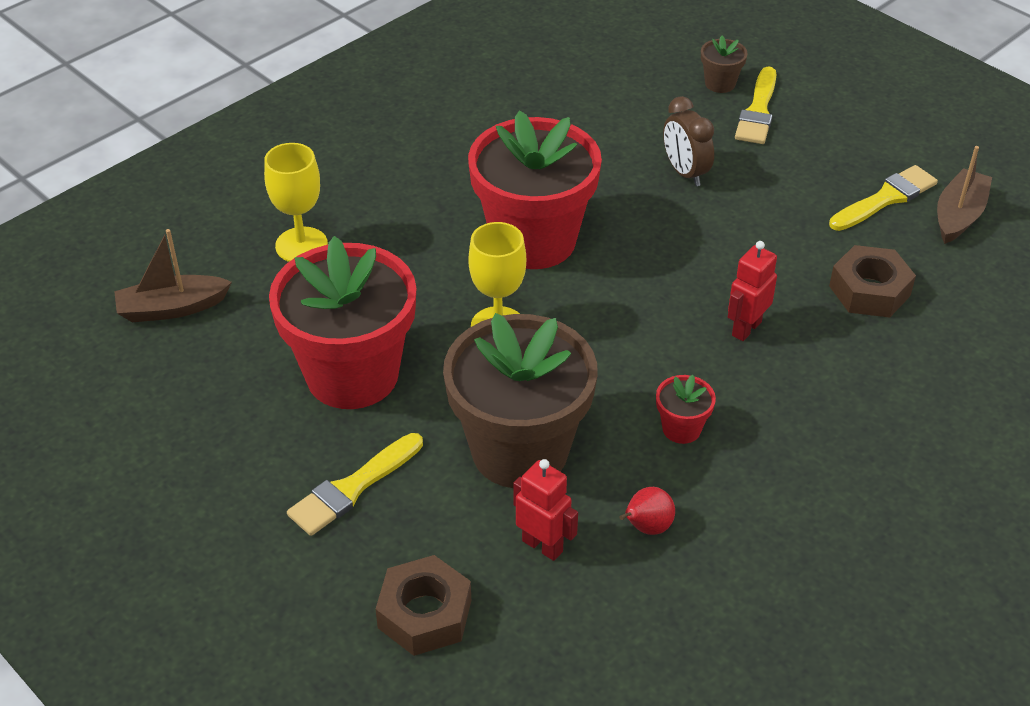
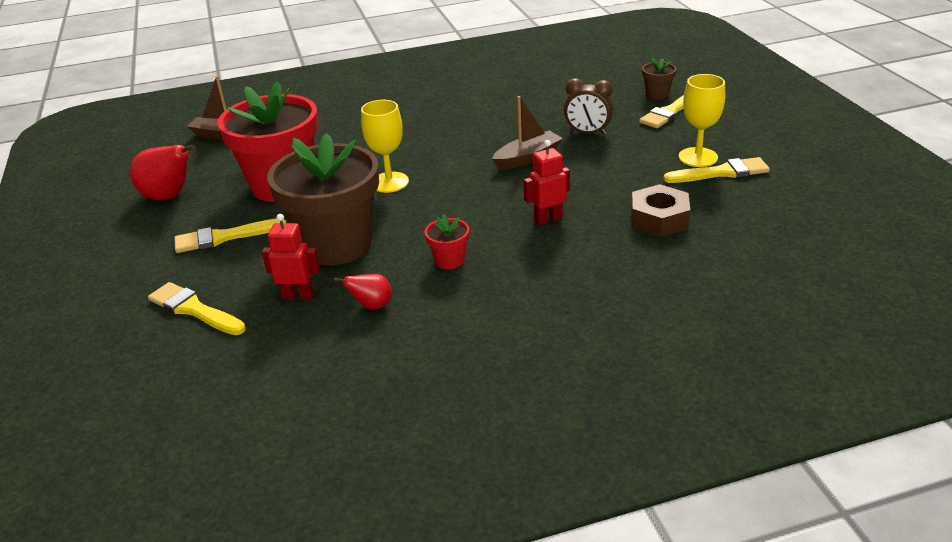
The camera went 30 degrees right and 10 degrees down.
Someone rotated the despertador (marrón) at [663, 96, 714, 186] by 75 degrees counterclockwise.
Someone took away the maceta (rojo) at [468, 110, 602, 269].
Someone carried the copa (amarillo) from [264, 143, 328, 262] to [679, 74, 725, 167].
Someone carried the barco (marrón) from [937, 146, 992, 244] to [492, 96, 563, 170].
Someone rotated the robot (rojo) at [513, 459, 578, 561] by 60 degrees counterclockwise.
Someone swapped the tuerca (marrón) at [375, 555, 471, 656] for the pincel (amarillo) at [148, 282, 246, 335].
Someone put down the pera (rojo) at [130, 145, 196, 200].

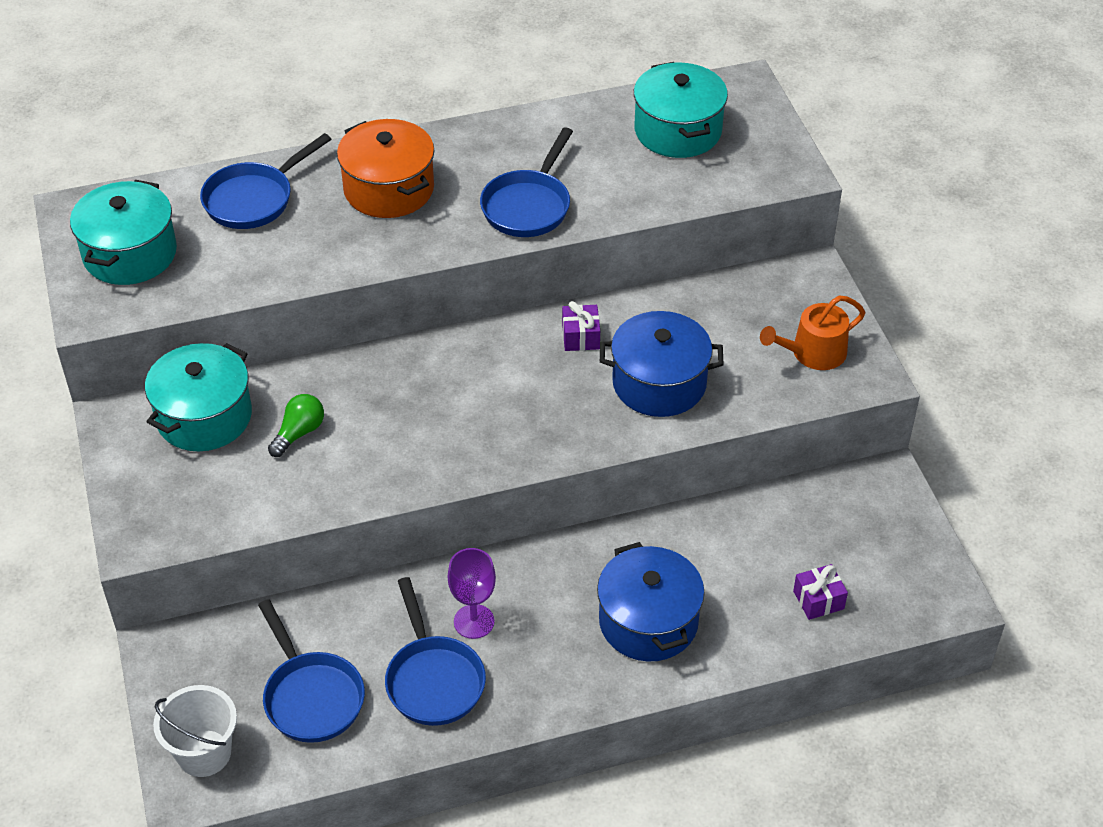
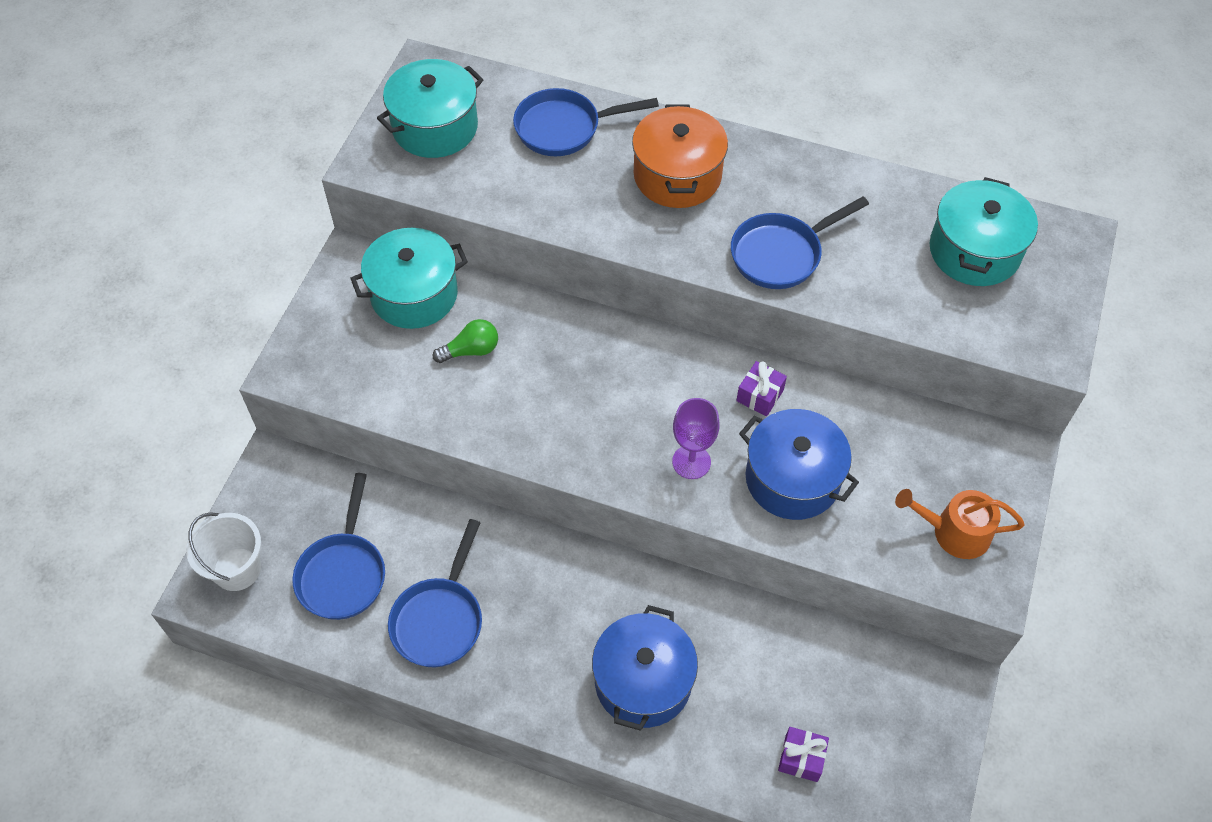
The camera went 35 degrees right and 10 degrees up.
Someone carried the copa (morado) from [448, 548, 496, 639] to [672, 398, 719, 479].

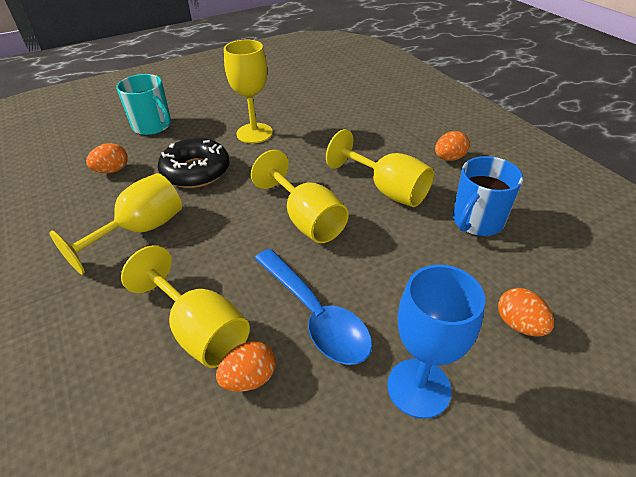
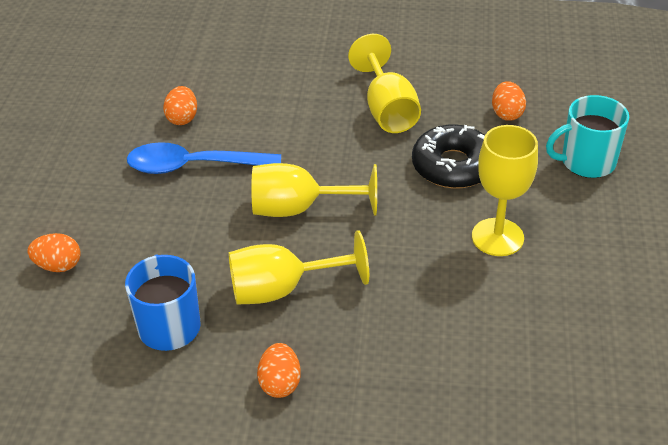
The camera went 125 degrees right and 0 degrees up.
Someone took away the copa (amarillo) at [121, 245, 250, 368].
Someone took away the copa (azul) at [387, 264, 485, 419].

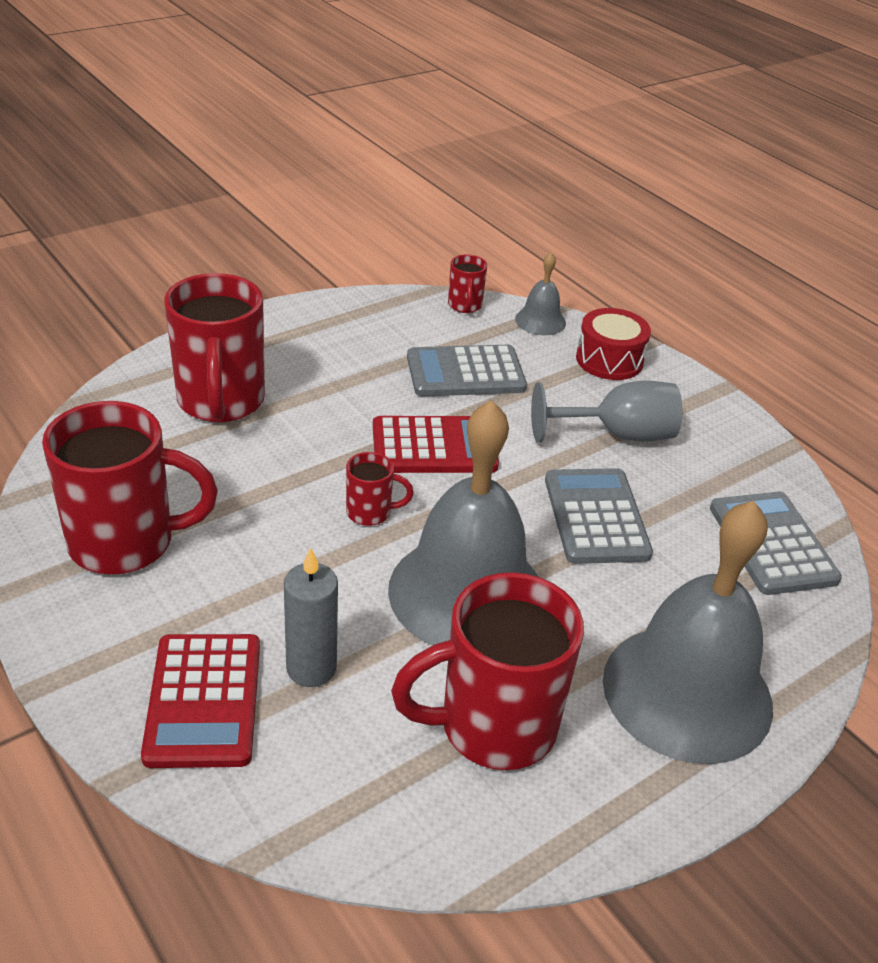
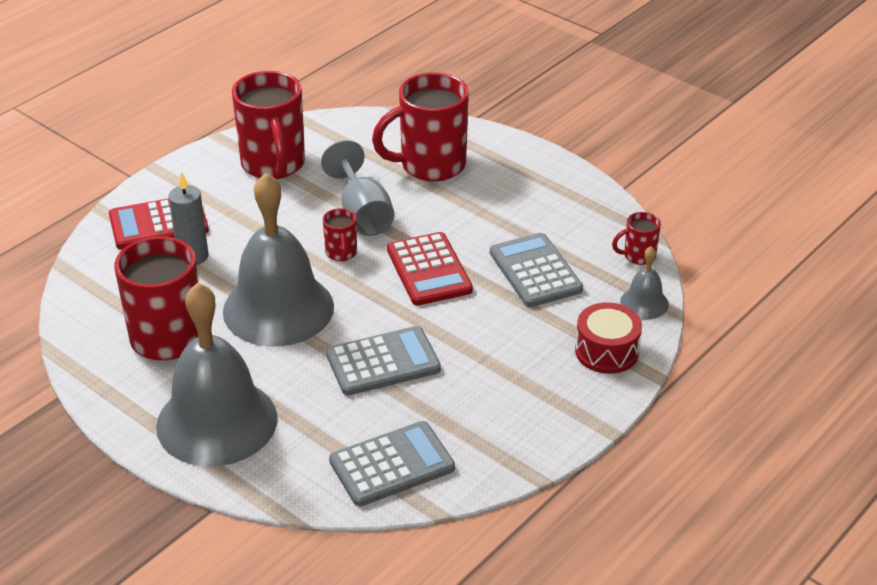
The camera went 80 degrees right and 0 degrees up.
Someone carried the copa (gris) from [531, 381, 682, 443] to [321, 140, 394, 236].

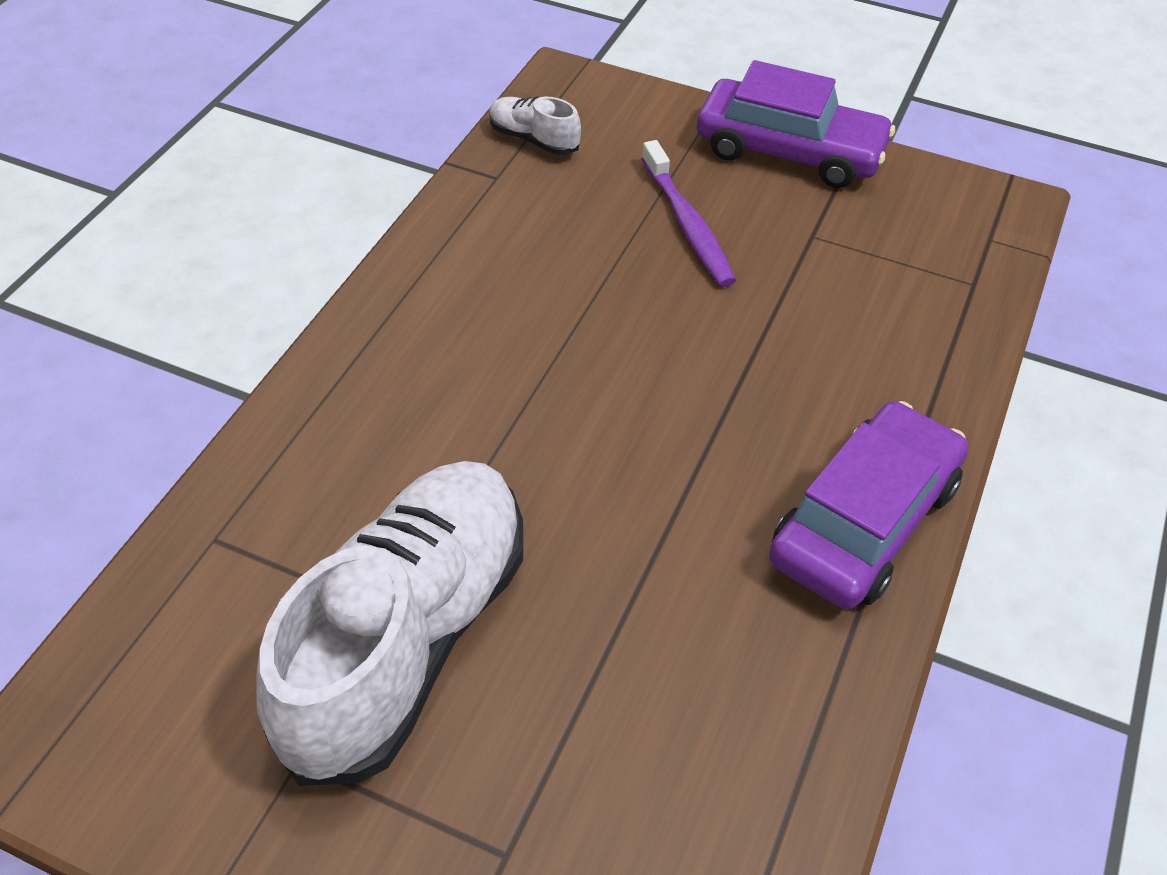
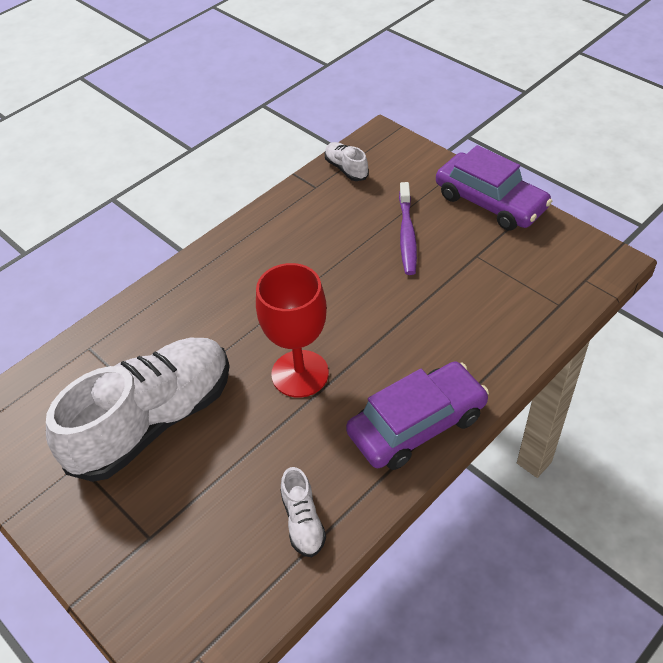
The camera went 25 degrees right and 0 degrees up.
Someone put down the copa (rojo) at [256, 263, 329, 398].
Someone put down the zapato (blanco) at [280, 467, 326, 557].

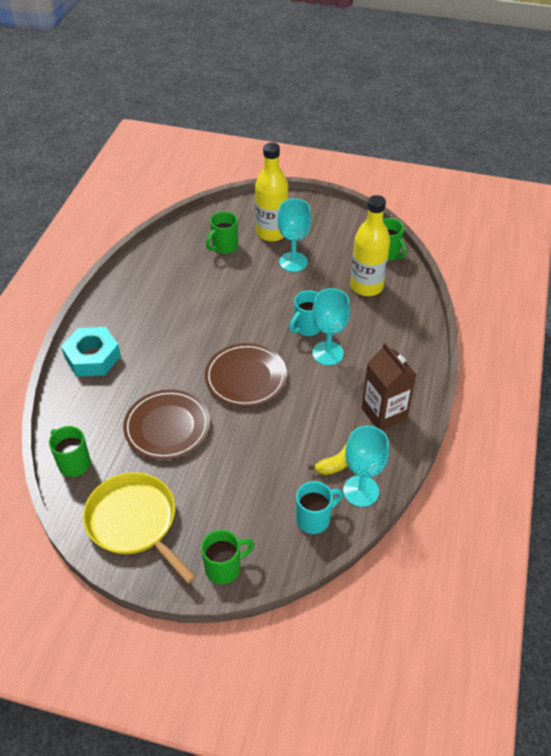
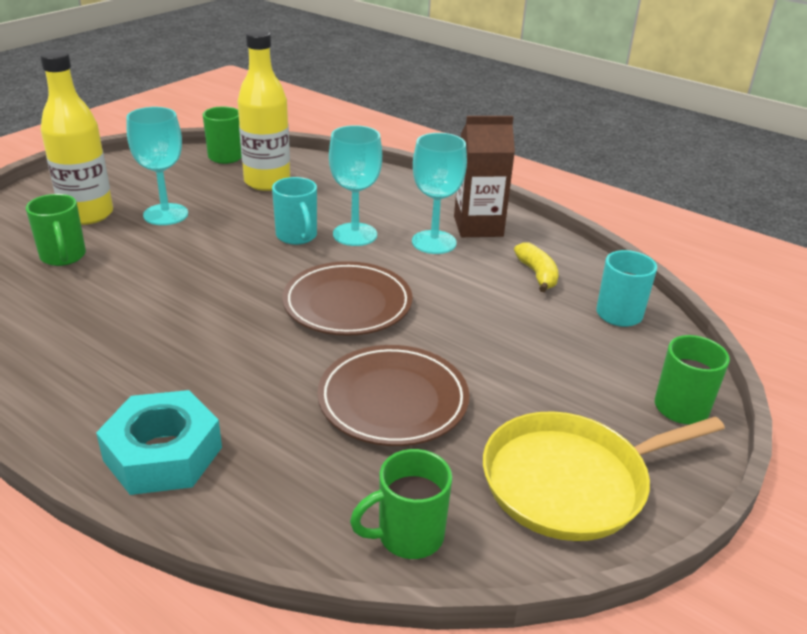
The camera went 70 degrees left and 15 degrees down.
Someone carried the copa (turquesa) from [343, 426, 389, 507] to [412, 133, 467, 254].

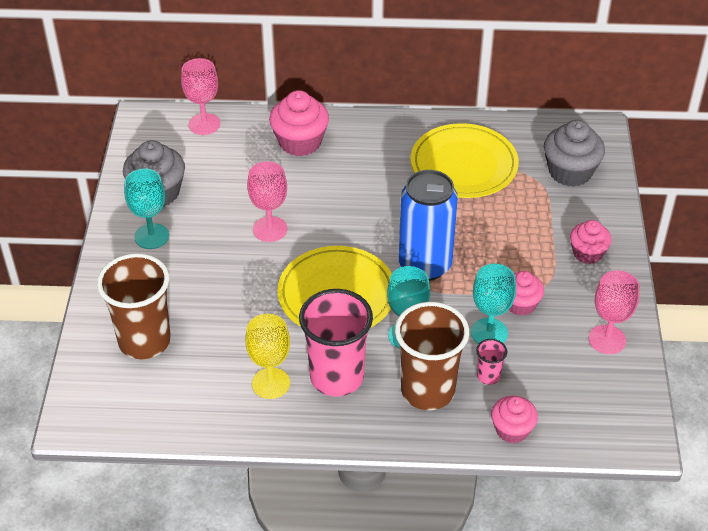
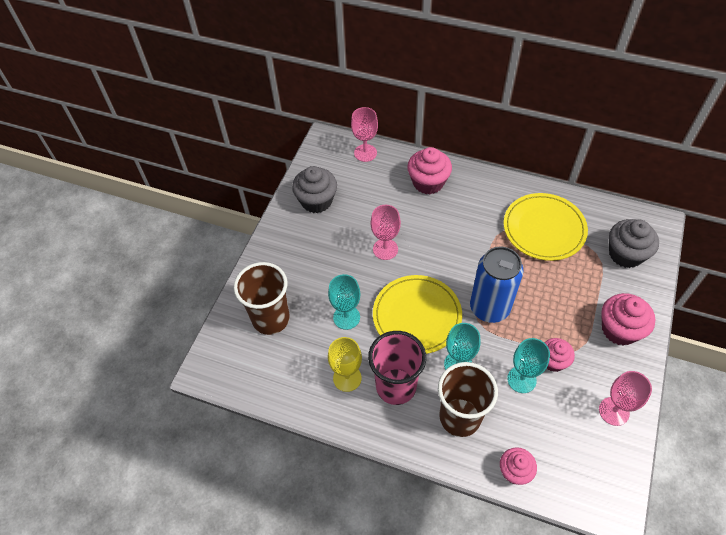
The camera went 20 degrees right and 10 degrees up.
Someone carried the copa (turquesa) from [124, 169, 169, 249] to [328, 274, 360, 330].
Someone scaled the magdalena (rosa) at [570, 220, 612, 264] by 1.56.
Someone took away the vaso (rosa) at [476, 339, 507, 385].

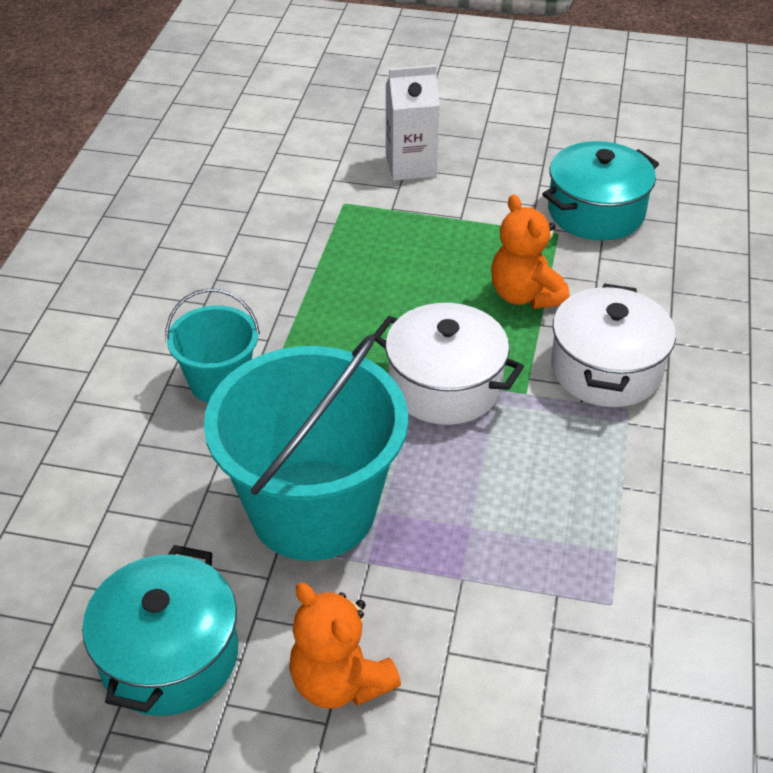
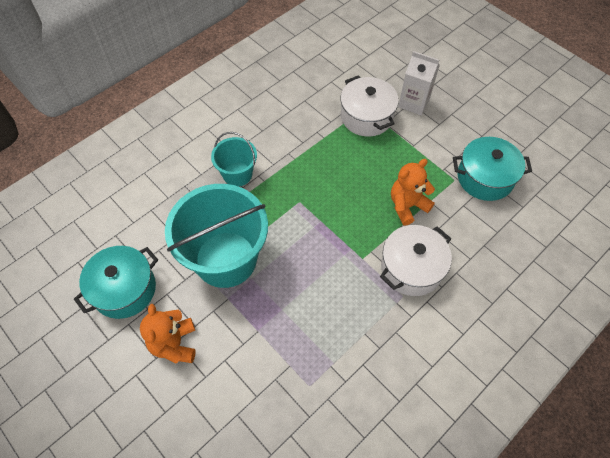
The camera went 35 degrees right and 15 degrees up.
Someone rotated the osito (naranja) at [491, 194, 570, 309] by 45 degrees clockwise.
Someone carried the olla (blanco) from [374, 303, 524, 425] to [341, 75, 399, 136].

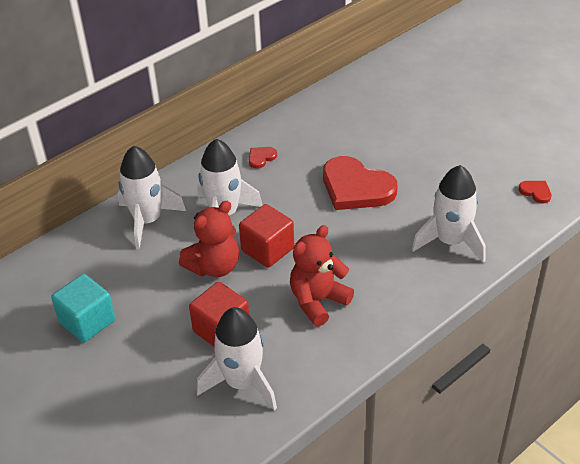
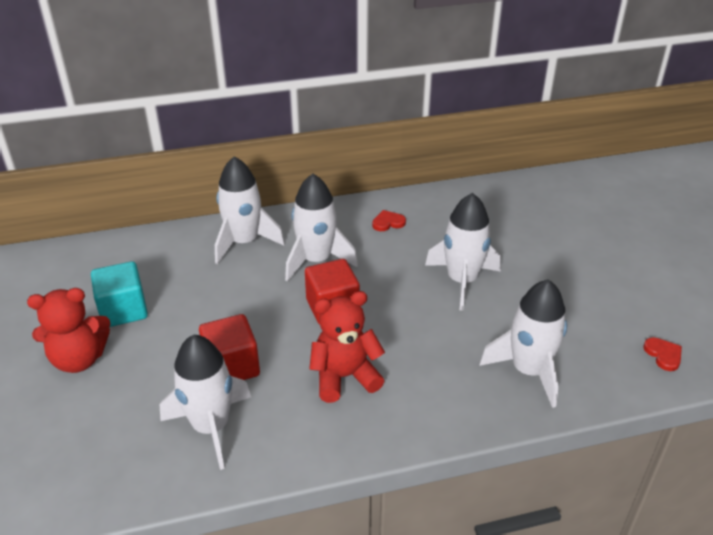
The camera went 25 degrees right and 5 degrees down.
Someone swapped the corazón (rojo) at [323, 156, 397, 210] for the cohete (blanco) at [425, 193, 501, 311].
Someone carried the osito (rojo) from [179, 201, 239, 277] to [27, 288, 111, 373].

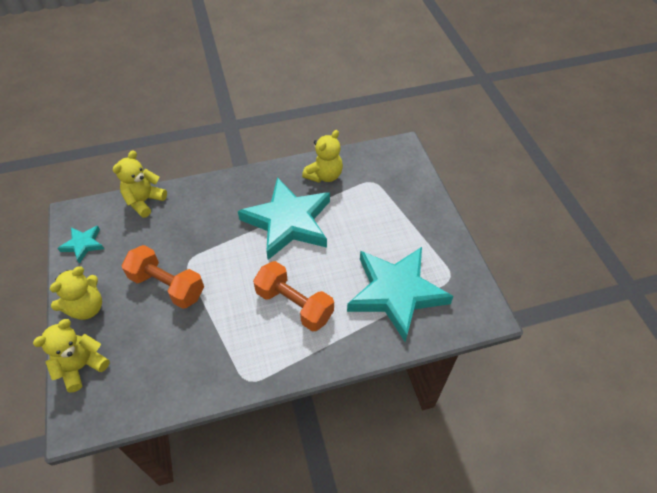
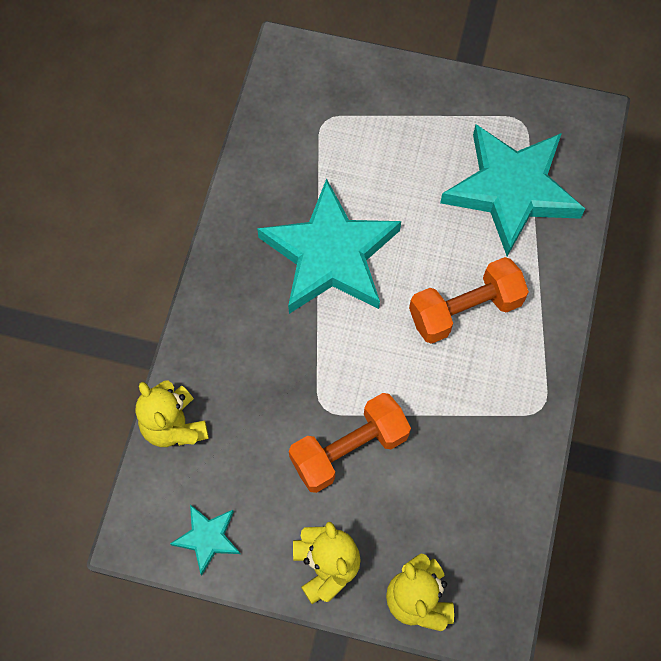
The camera went 60 degrees left and 15 degrees up.
Someone took away the osito (amarillo) at [302, 130, 343, 183].

